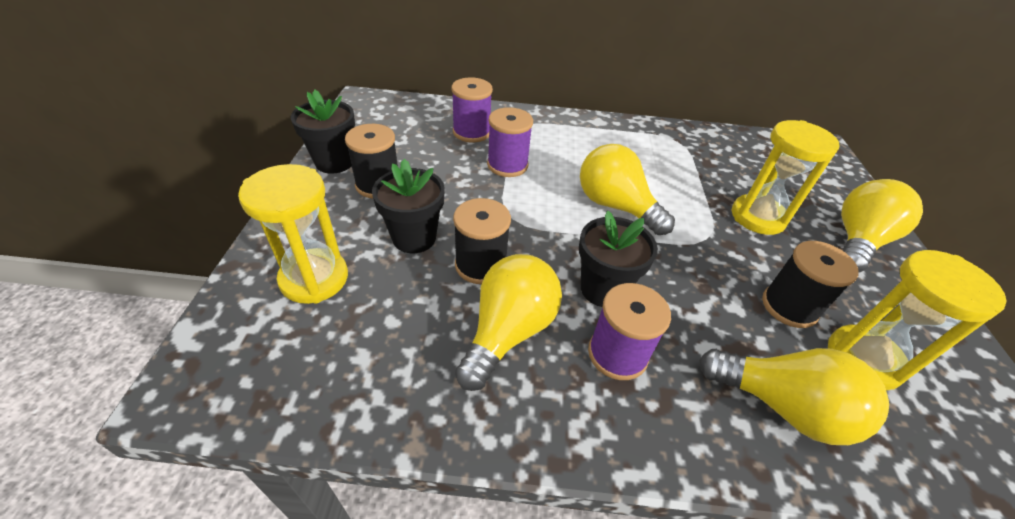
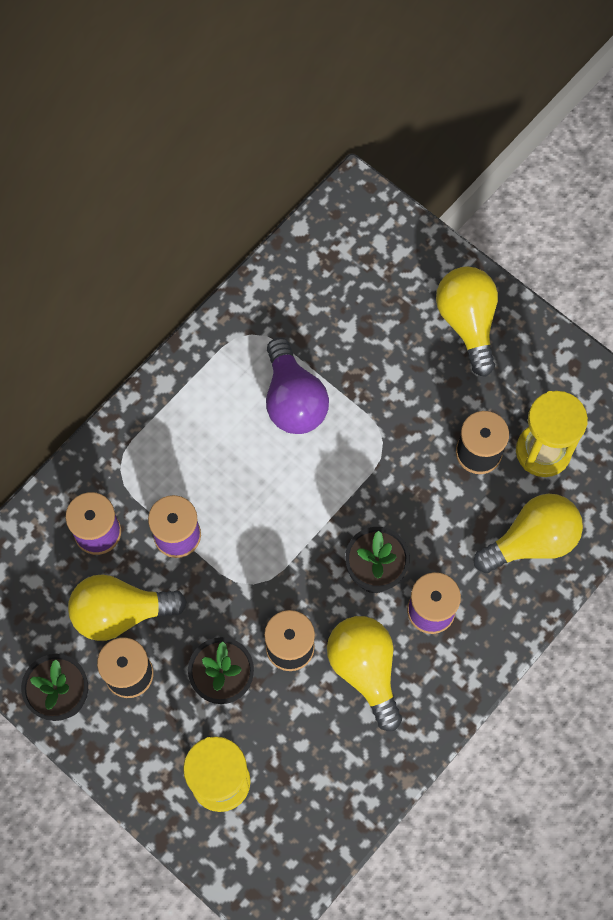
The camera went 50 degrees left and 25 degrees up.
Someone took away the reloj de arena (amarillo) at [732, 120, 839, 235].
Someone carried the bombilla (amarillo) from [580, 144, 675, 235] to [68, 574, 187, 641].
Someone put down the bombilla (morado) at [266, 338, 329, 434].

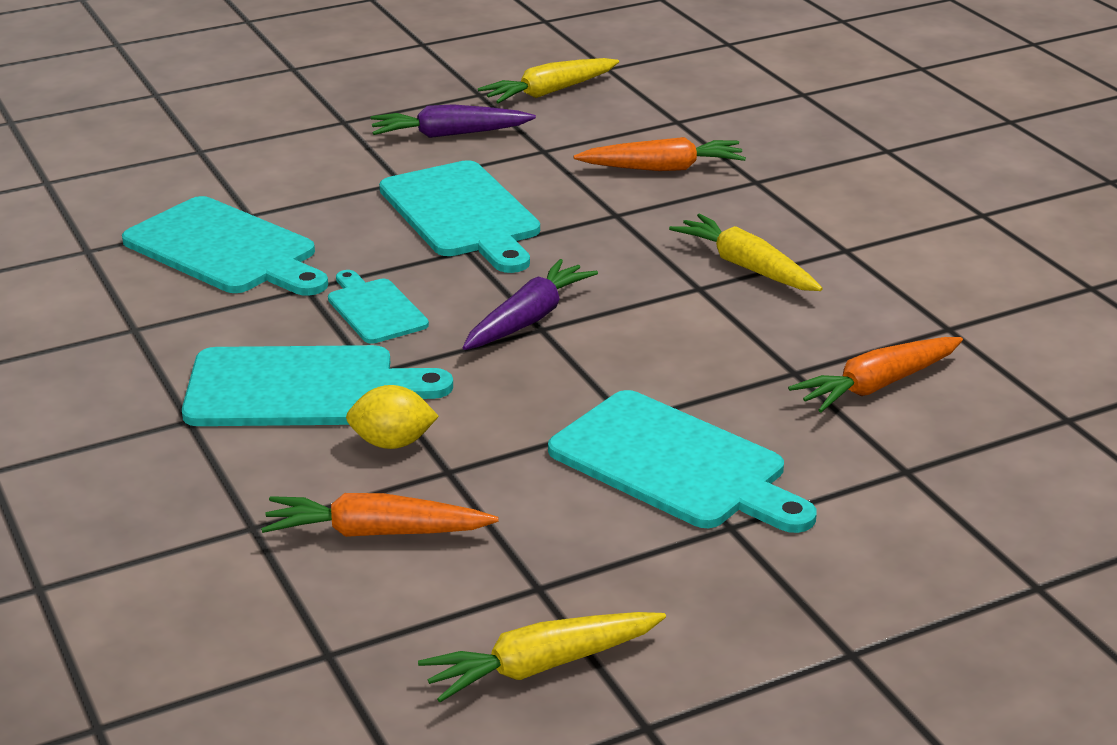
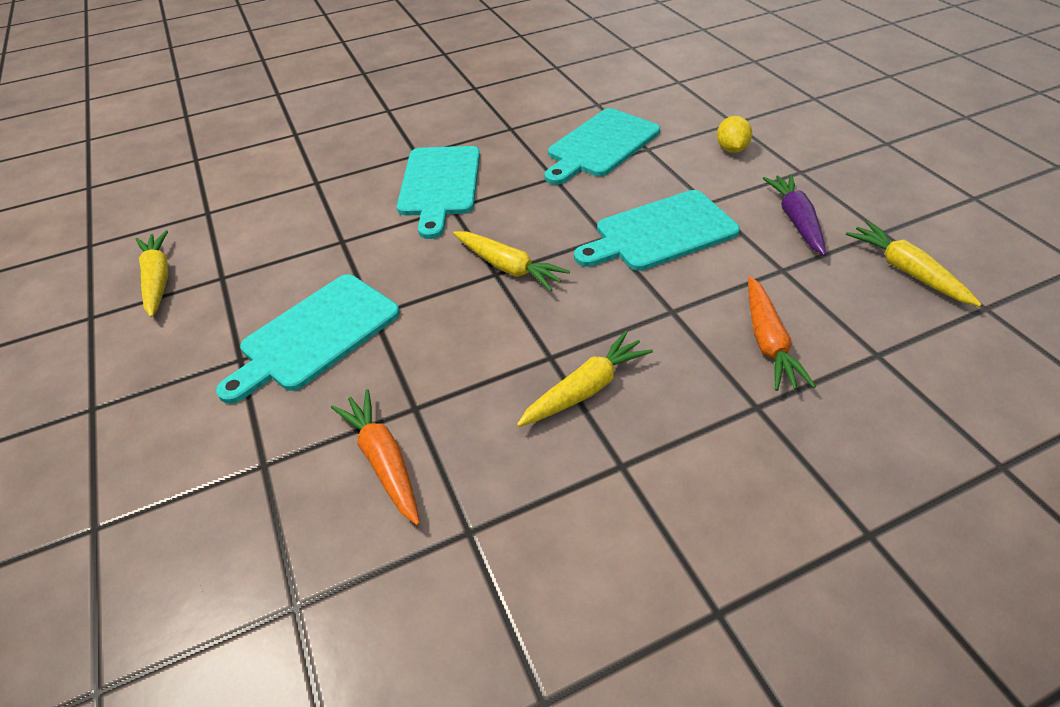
The camera went 95 degrees right and 15 degrees up.
Someone repainted the zanahoria (morado) at [462, 259, 598, 350], which became the zanahoria (amarillo) at [453, 231, 570, 291].
Someone took away the tabla de cortar (turquesa) at [328, 270, 429, 344].
Someone carried the limón (amarillo) from [346, 385, 439, 449] to [717, 116, 752, 153].
Someone took away the zanahoria (naranja) at [261, 493, 498, 537].

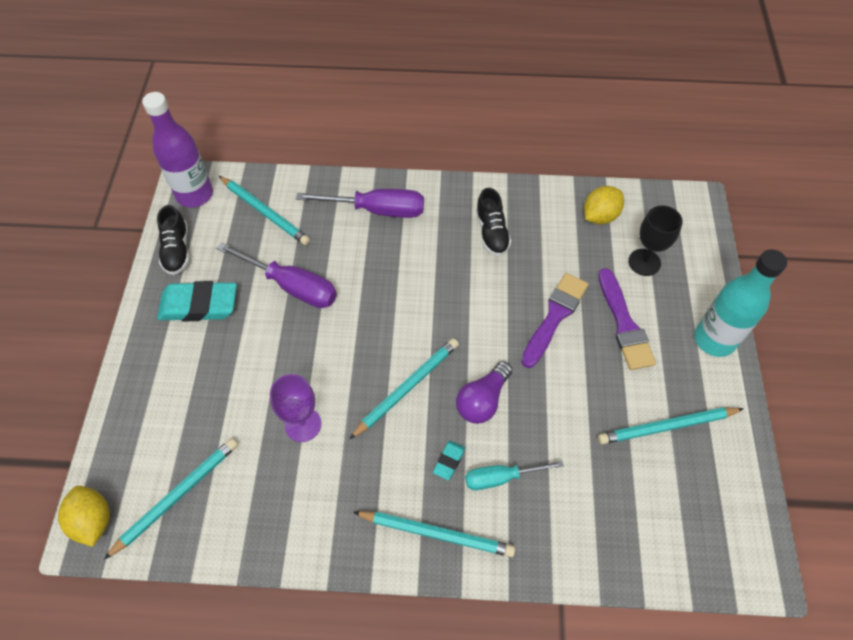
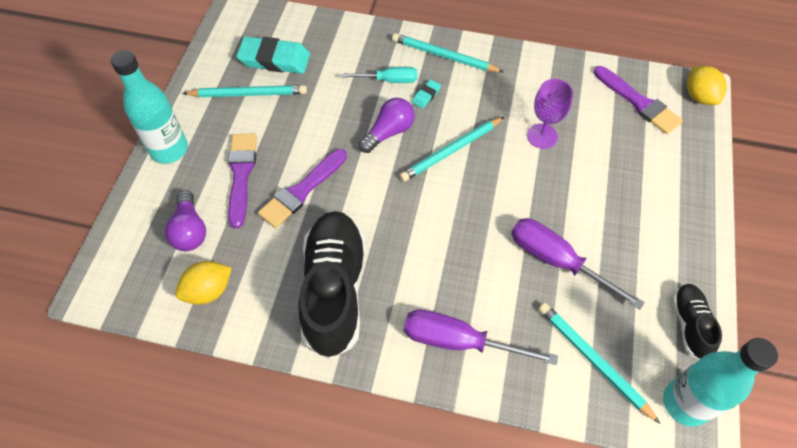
The camera went 170 degrees left and 0 degrees up.
Someone repainted the botella (morado) at [142, 92, 213, 208], which became the botella (turquesa) at [663, 338, 778, 427].
Someone scaled the zapato (negro) at [476, 188, 511, 256] by 2.00.
Someone swapped the copa (negro) at [628, 205, 683, 276] for the bombilla (morado) at [165, 190, 206, 251].
Someone carried the goma de borrar (turquesa) from [157, 281, 237, 321] to [236, 36, 310, 74].
Someone swapped the lápiz (turquesa) at [104, 438, 238, 560] for the pincel (morado) at [594, 66, 683, 134].

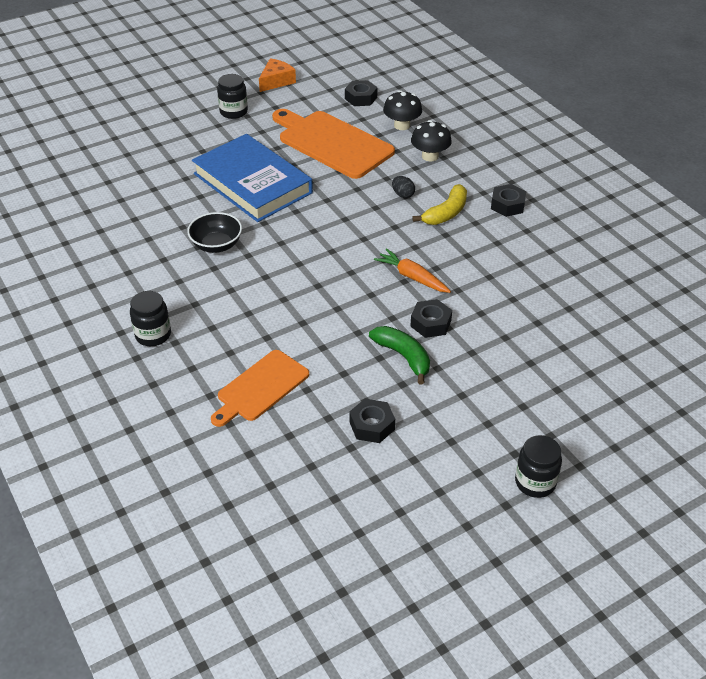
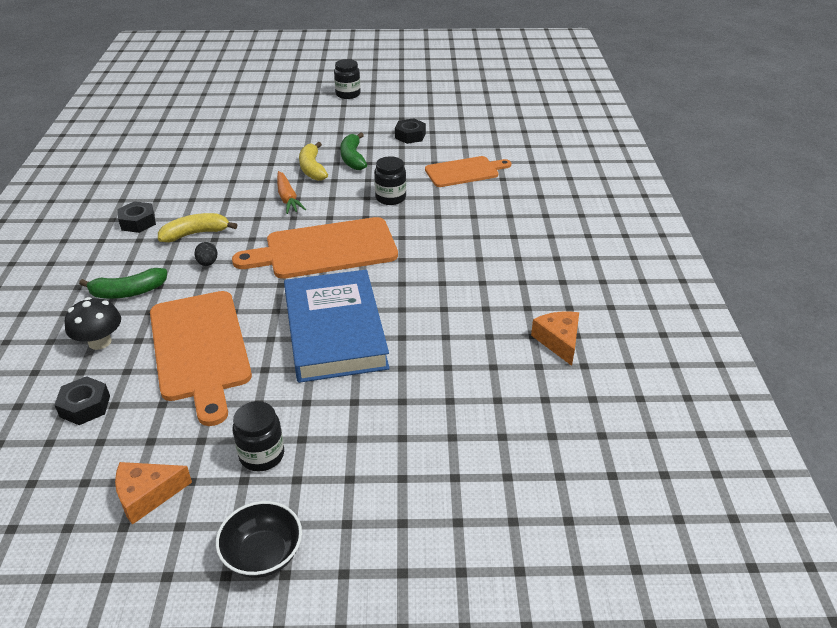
The camera went 150 degrees left and 5 degrees down.
Someone swapped the seta (negro) at [411, 120, 452, 161] for the plátano (verde) at [79, 268, 167, 298].
Someone carried the cuenco (negro) from [187, 212, 242, 253] to [216, 501, 302, 578].
Someone carried the tarro (negro) from [130, 291, 171, 346] to [374, 156, 406, 205].
Someone swapped the tuerca (negro) at [410, 299, 452, 338] for the plátano (amarillo) at [299, 142, 328, 181].
Someone put down the tabla de cortar (naranja) at [232, 217, 398, 279].
Someone put down the queso (naranja) at [531, 311, 579, 366].

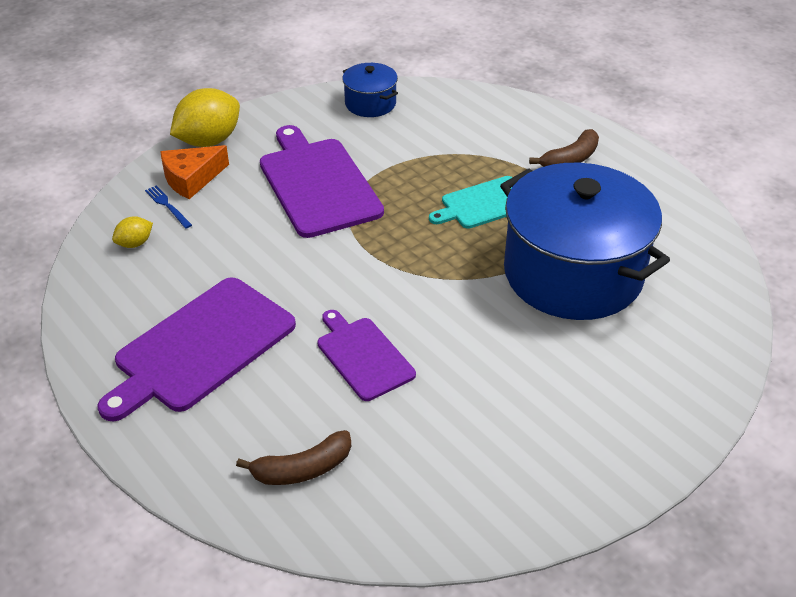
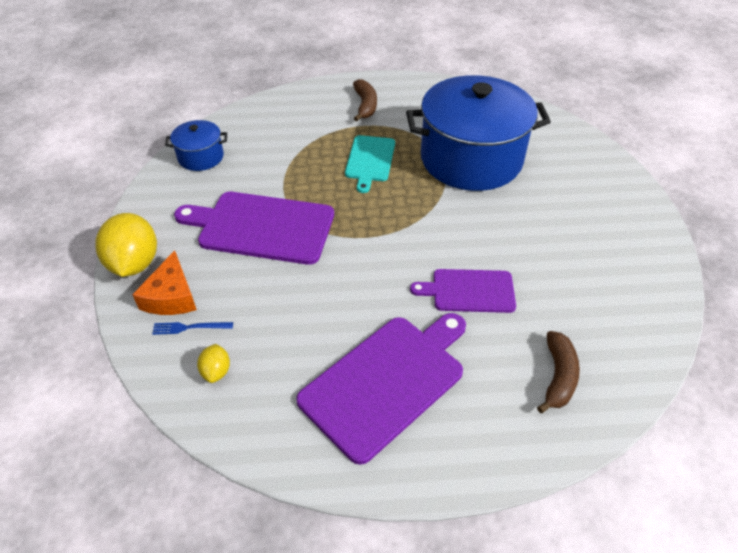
The camera went 55 degrees left and 5 degrees up.
Someone rotated the tabla de cortar (morado) at [97, 278, 296, 422] by 120 degrees counterclockwise.

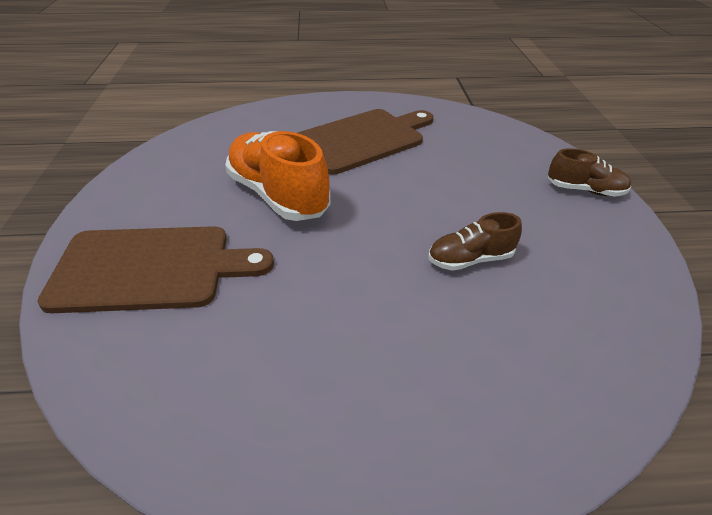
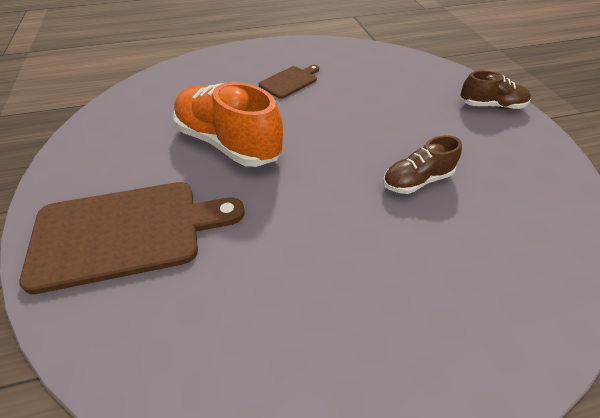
The camera went 10 degrees left and 5 degrees up.
Someone scaled the tabla de cortar (marrón) at [297, 109, 433, 174] by 0.50.

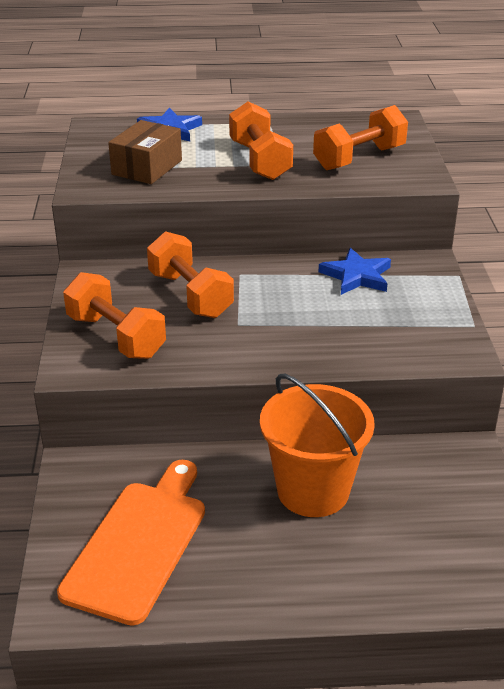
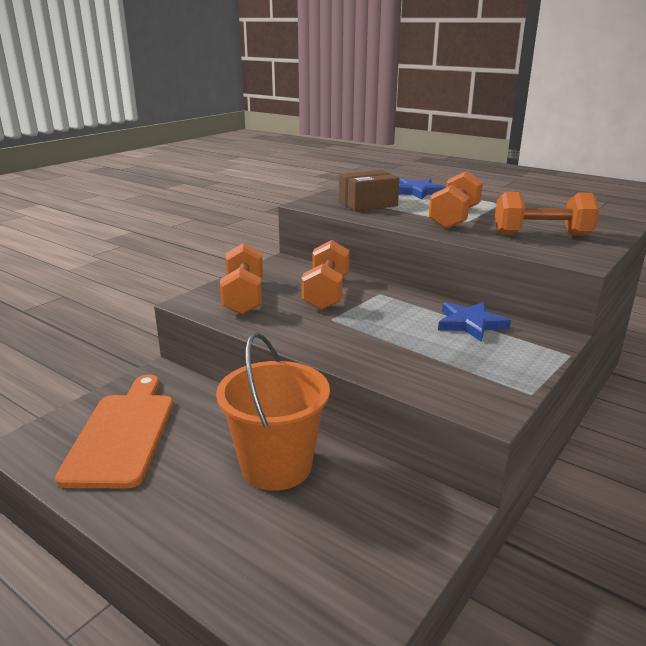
The camera went 40 degrees right and 10 degrees down.
Someone rotated the tabla de cortar (naranja) at [57, 460, 205, 626] by 60 degrees counterclockwise.

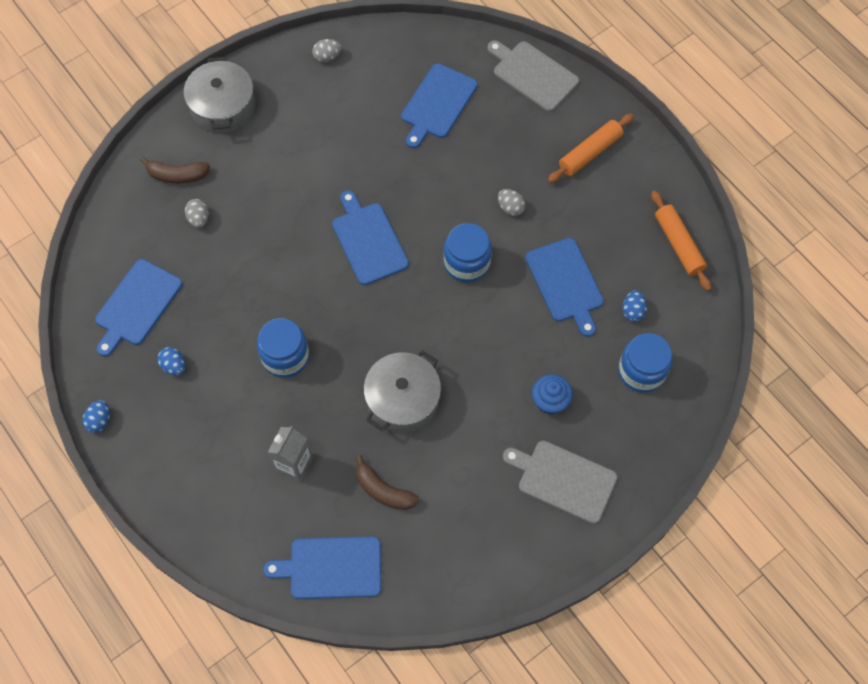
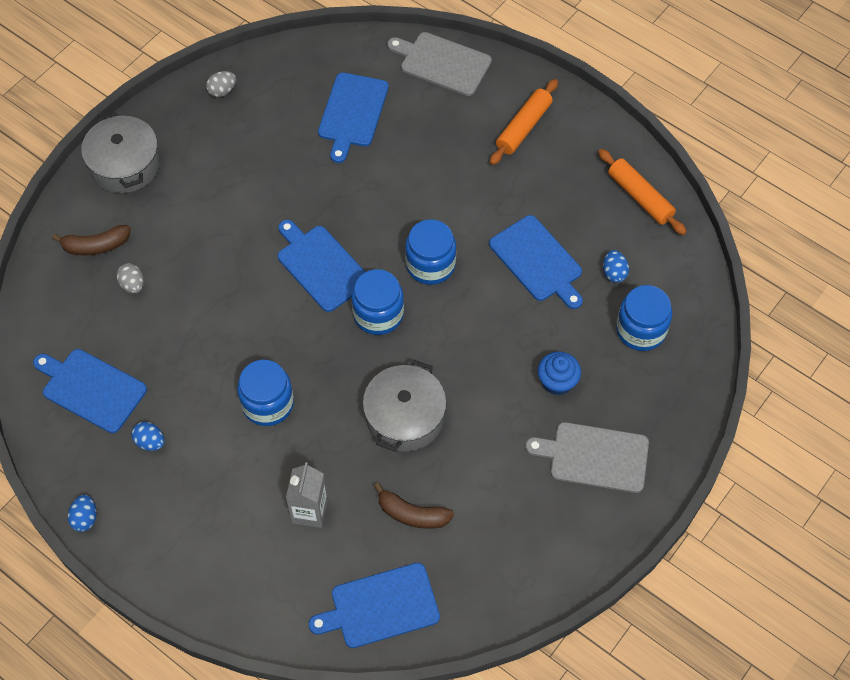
The camera went 15 degrees left and 5 degrees down.
Someone took away the huevo (gris) at [498, 189, 525, 216].
Someone rotated the tabla de cortar (azul) at [95, 259, 182, 357] by 105 degrees clockwise.
Someone put down the tarro (azul) at [352, 269, 404, 335].

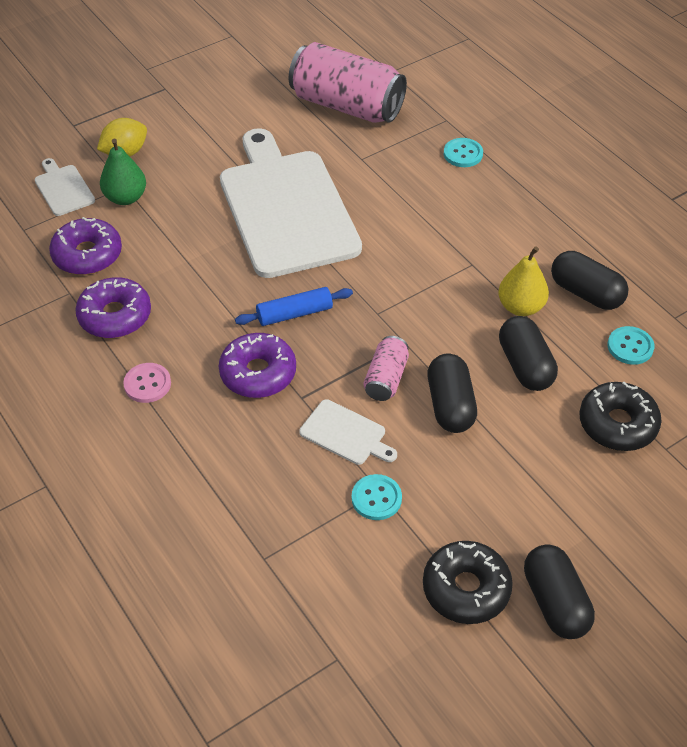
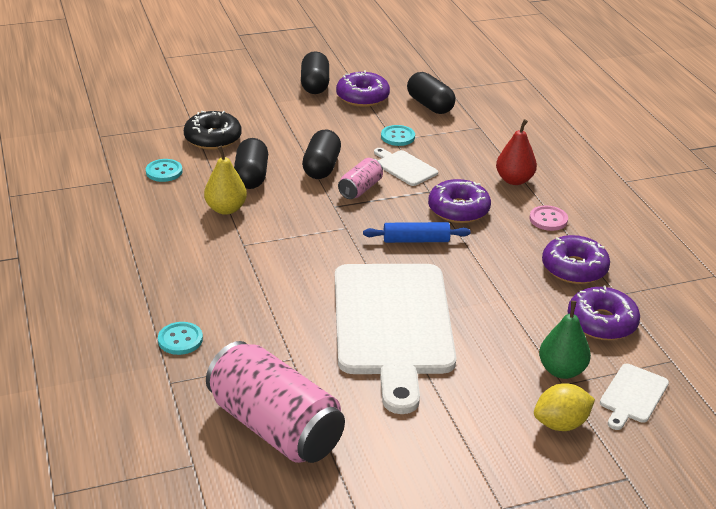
The camera went 165 degrees left and 15 degrees down.
Someone rotated the tabla de cortar (blanco) at [34, 158, 95, 216] by 45 degrees clockwise.
Someone carried the cápsula (negro) from [551, 251, 629, 310] to [407, 72, 456, 114].
Someone repainted the rosquilla (negro) at [423, 541, 513, 624], which became the rosquilla (morado) at [336, 70, 390, 107].
Someone put down the pera (rojo) at [496, 119, 537, 185].

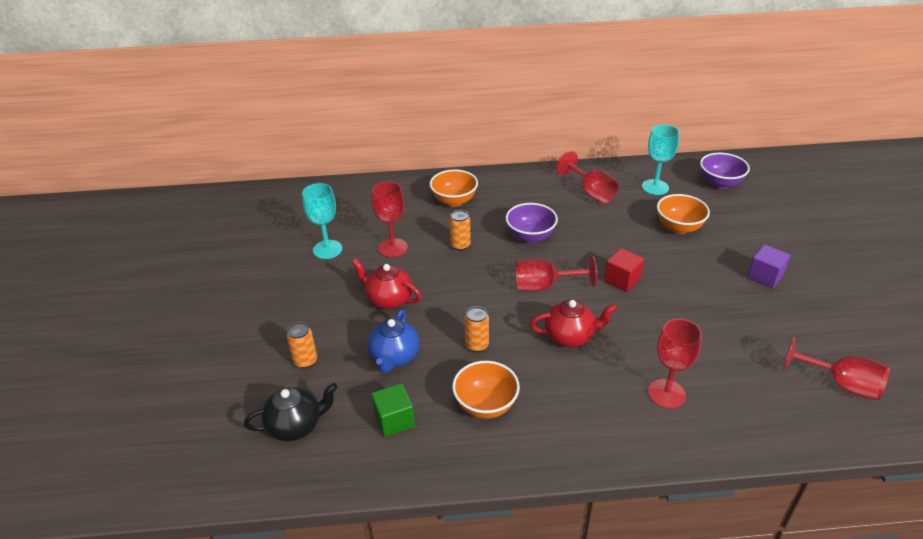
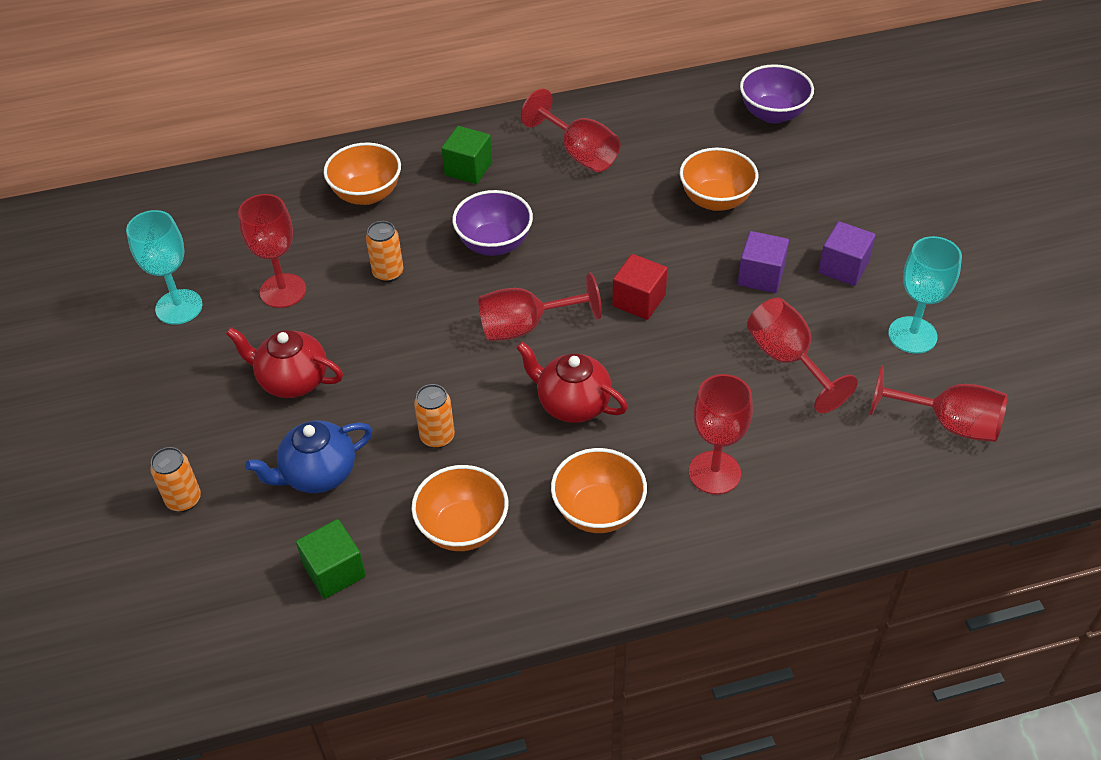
The camera went 10 degrees left and 10 degrees up.
Someone carried the copa (turquesa) from [642, 124, 680, 195] to [888, 236, 962, 354].
Someone rotated the tetera (rojo) at [530, 300, 617, 347] by 135 degrees counterclockwise.
Someone rotated the tetera (azul) at [368, 310, 420, 373] by 60 degrees clockwise.
Someone took away the tetera (negro) at [244, 383, 338, 441].
Someone put down the cubo (verde) at [442, 126, 492, 184].
Someone put down the cubo (morado) at [738, 231, 789, 293].
Someone put down the copa (rojo) at [747, 298, 858, 413].
Someone put down the cuenco (naranja) at [551, 448, 647, 533].

